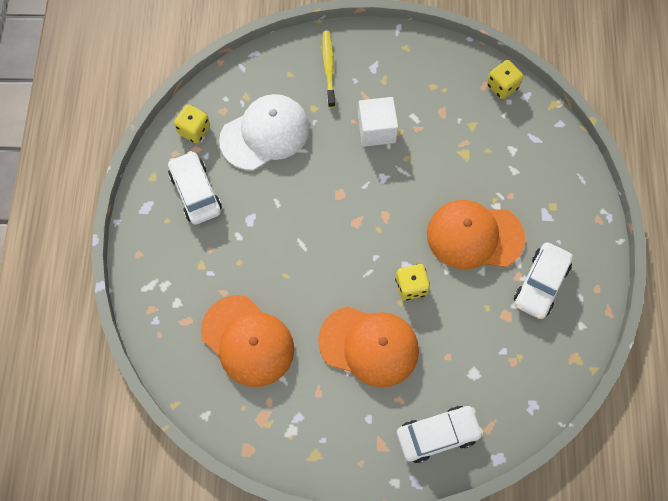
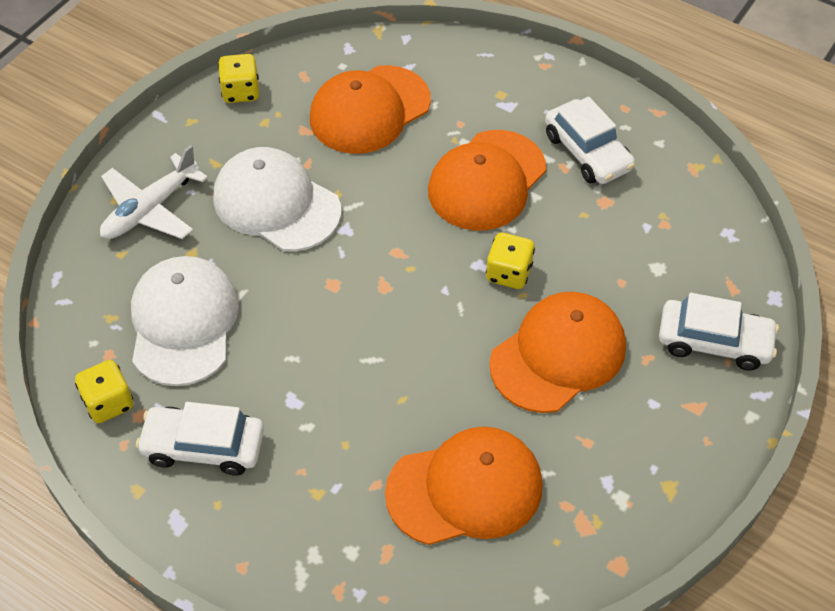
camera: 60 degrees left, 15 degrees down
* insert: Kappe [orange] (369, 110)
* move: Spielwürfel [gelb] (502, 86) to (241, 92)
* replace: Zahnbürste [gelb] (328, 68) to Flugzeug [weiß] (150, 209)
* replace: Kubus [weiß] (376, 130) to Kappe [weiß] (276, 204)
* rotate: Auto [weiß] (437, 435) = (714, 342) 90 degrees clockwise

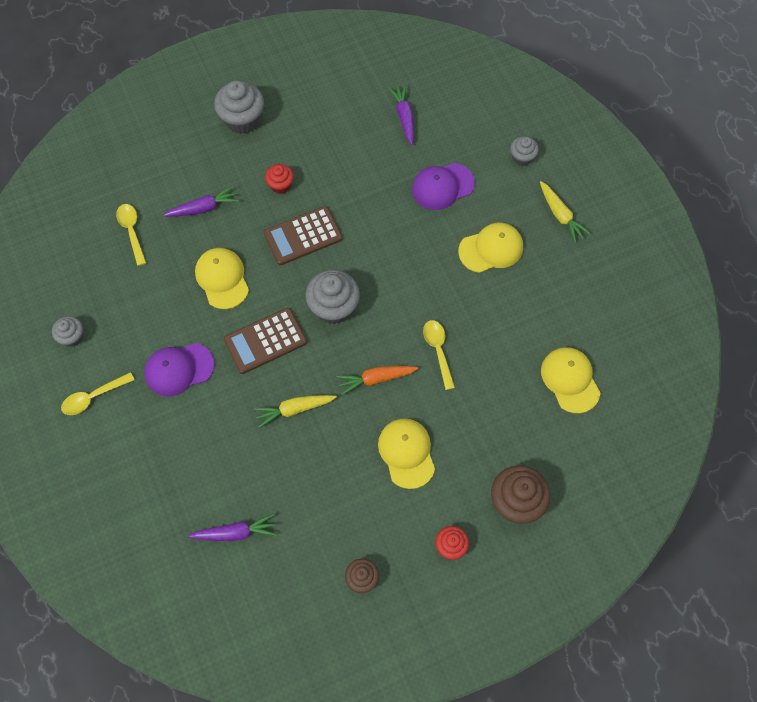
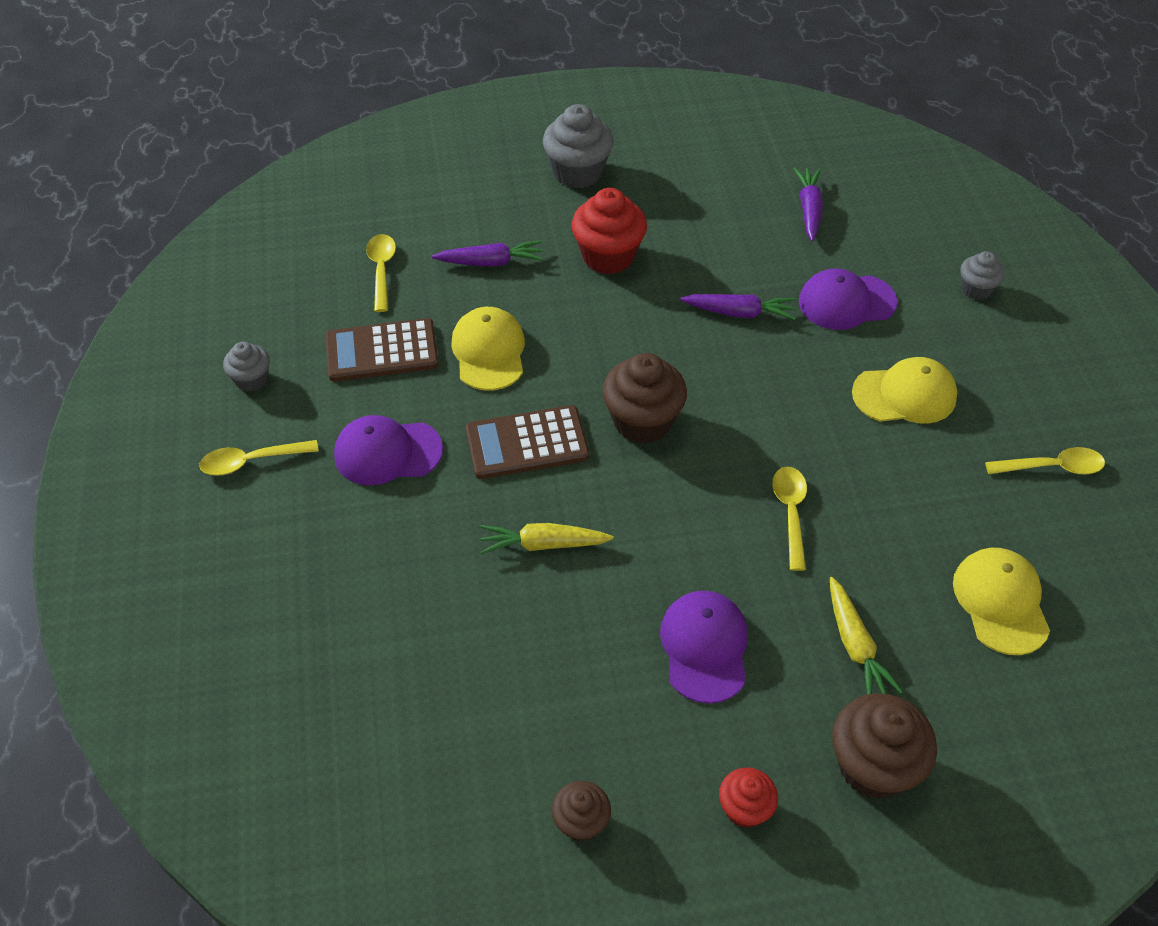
camera: 15 degrees right, 15 degrees down
* delete: Karotte [orange] (376, 379)
* insert: Löffel [gelb] (1052, 467)
* move: Karotte [lila] (235, 532) to (739, 313)
* move: Taschenrechner [braun] (303, 236) to (382, 351)
* move: Karotte [gelb] (560, 215) to (855, 645)
* recolor: Muffin [grau] (334, 307) to Muffin [braun] (642, 421)
* recolor: Kappe [gelb] (406, 453) to Kappe [lila] (705, 647)
* resize: Muffin [rot] (280, 185) = (608, 256) x1.77

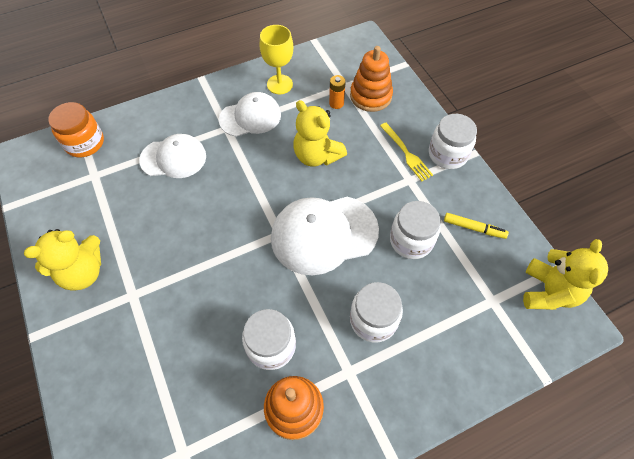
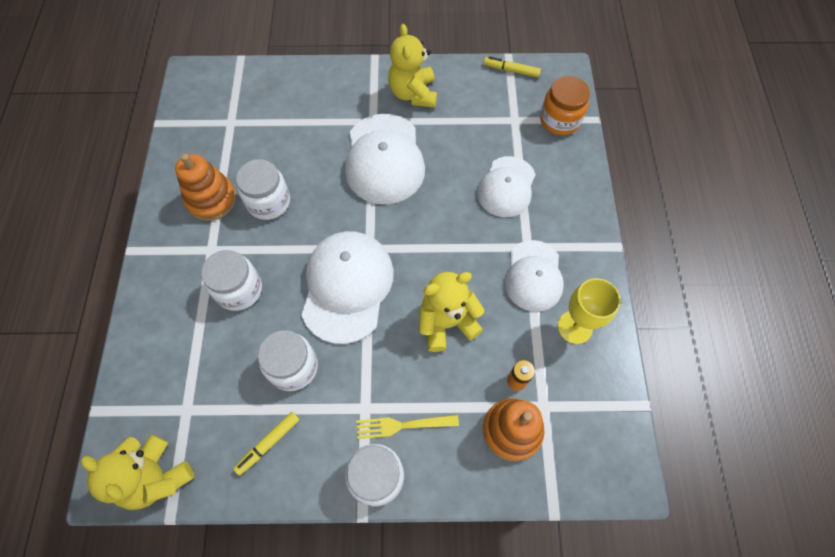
camera: 115 degrees right, 5 degrees up
* insert: Kappe [weiß] (384, 159)
* insert: Filzstift [gelb] (511, 70)

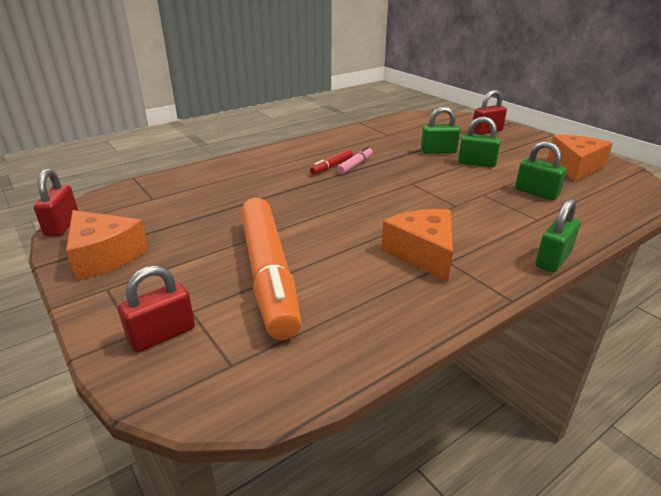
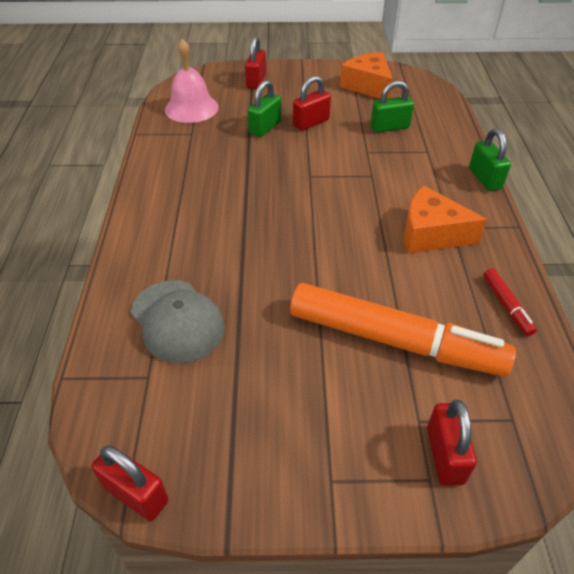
camera: 55 degrees left, 15 degrees up
* delete: Käse [orange] (104, 256)
* delete: Filzstift [rosa] (355, 165)
* insert: Kappe [grau] (177, 321)
* insert: Glocke [rosa] (191, 108)
* move: Filzstift [rot] (332, 166) to (506, 305)
* recolor: Vorhängeschloss [grün] (476, 163) to Vorhängeschloss [rot] (311, 123)

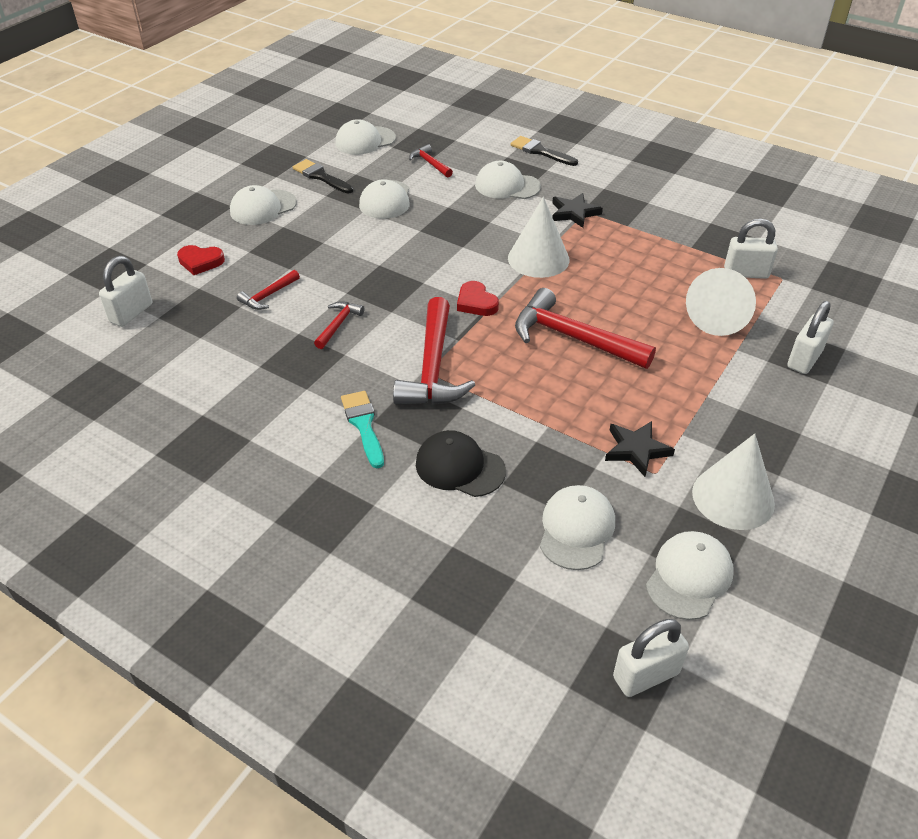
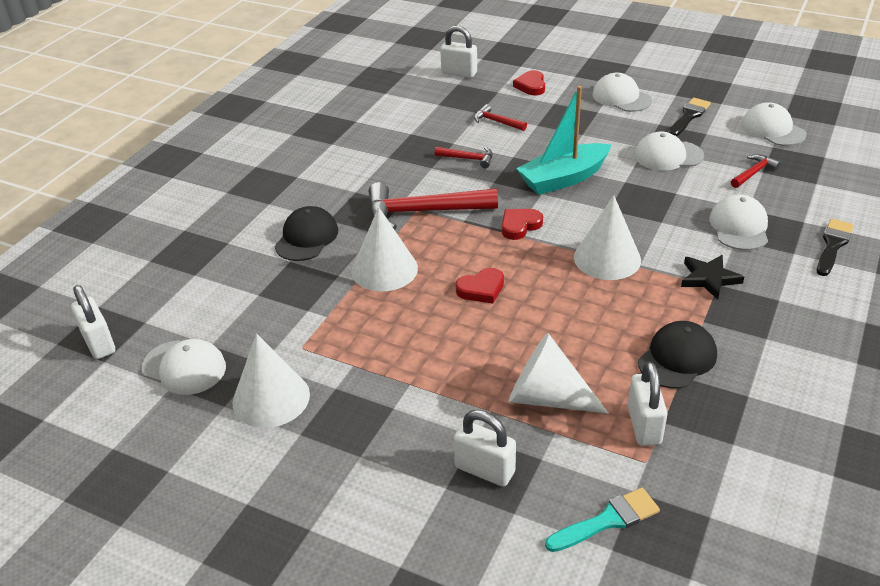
camera: 85 degrees right, 5 degrees down
* delete: Kappe [weiß] (576, 529)
* delete: Stern [schwarz] (636, 450)
* insert: Kegel [weiß] (384, 269)
* insert: Boot [türkis] (563, 179)
* insert: Kappe [schwarz] (677, 358)
* move: Pinsel [türkis] (363, 425) to (607, 520)
* replace: Hammer [rot] (573, 338) to Herz [rot] (481, 289)

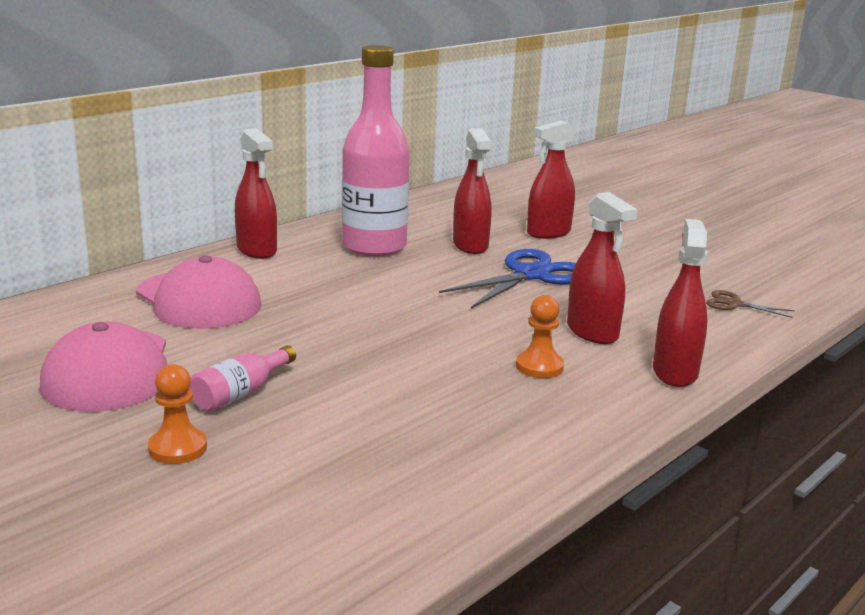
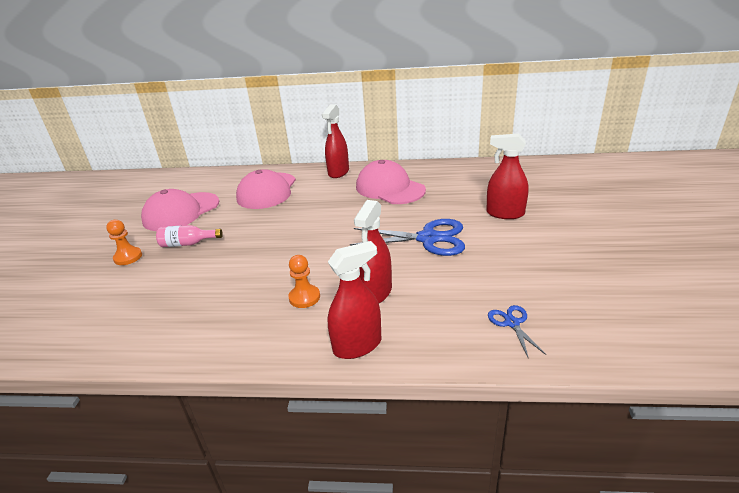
camera: 55 degrees right, 10 degrees up
* delete: Sprühflasche [rot] (470, 245)
* replace: Flasche [rosa] (374, 247) to Kappe [rosa] (390, 188)
* recolor: Schere [braun] (734, 304) to Schere [blau] (512, 323)

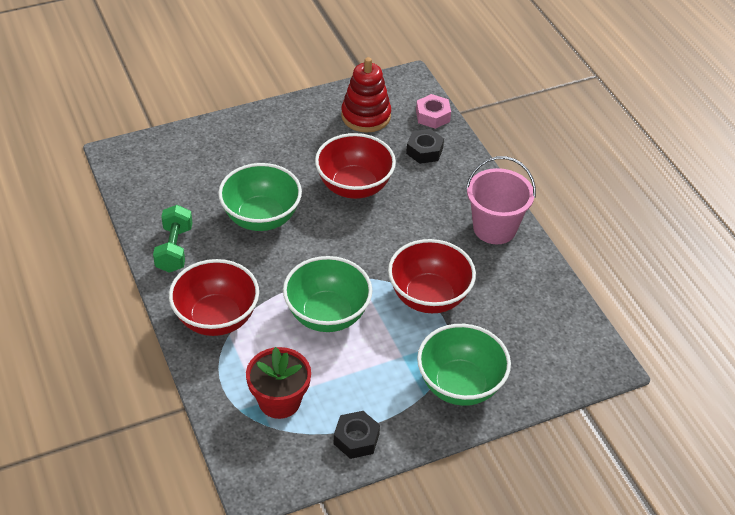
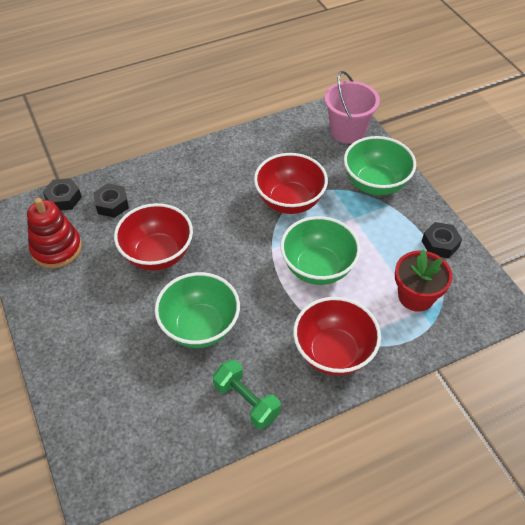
camera: 90 degrees left, 5 degrees up
* move: Eimer [rosa] (494, 228) to (347, 131)
* recolor: Sechskantmutter [rosa] (432, 116) to Sechskantmutter [schwarz] (63, 198)
* rotate: Hantel [grün] (174, 249) = (246, 401) 45 degrees clockwise

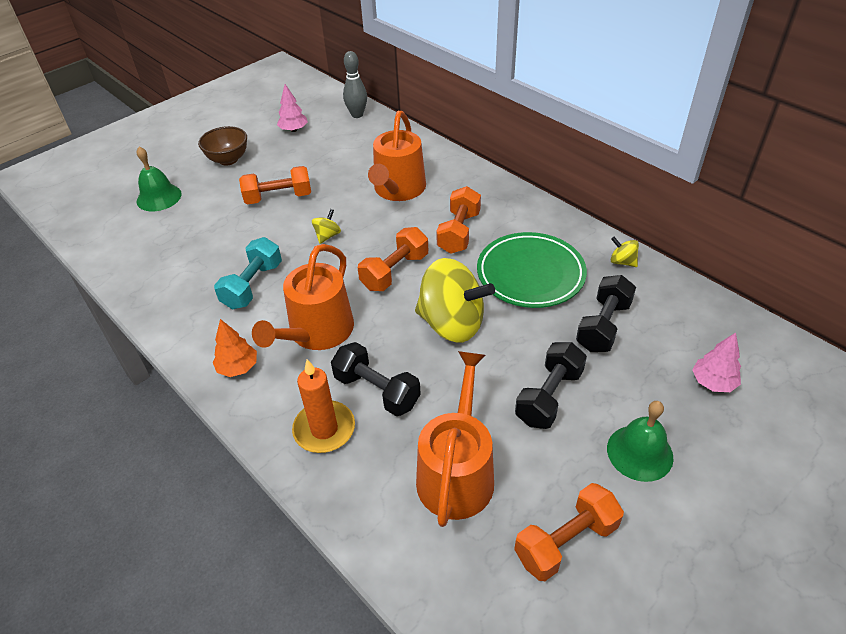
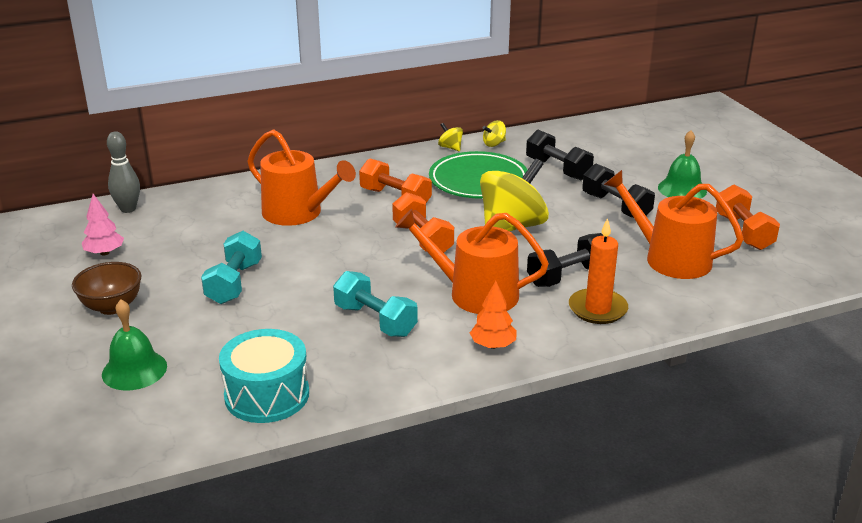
camera: 70 degrees left, 15 degrees down
* delete: Baum [rosa] (713, 382)
* insert: Trommel [türkis] (267, 395)
* move: Kreisel [gelb] (327, 236) to (450, 147)
* recolor: Hantel [orange] (278, 197) to Hantel [türkis] (234, 283)
* rotate: Gießkanne [orange] (317, 332) = (475, 293) 150 degrees clockwise

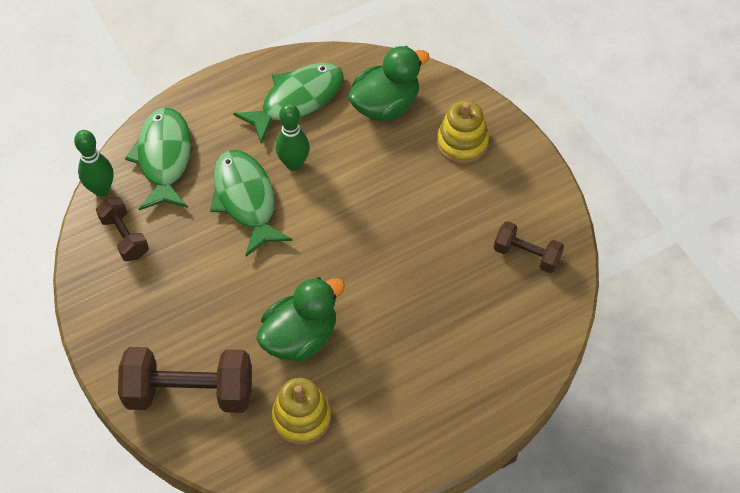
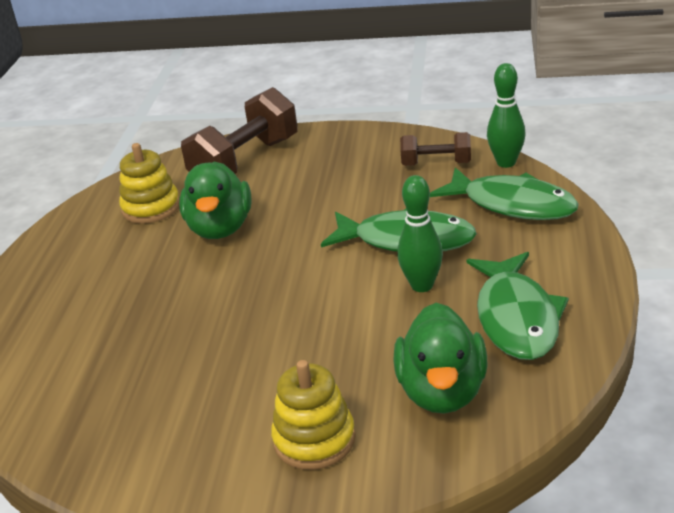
camera: 130 degrees right, 25 degrees down
* delete: Hantel [braun] (526, 255)

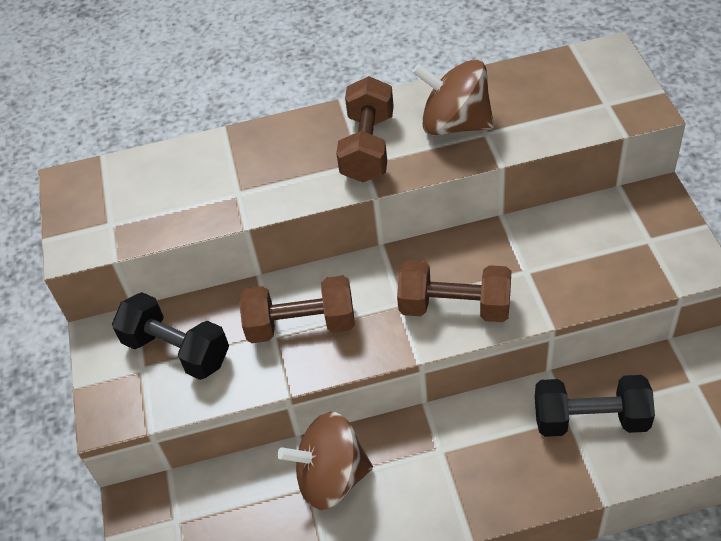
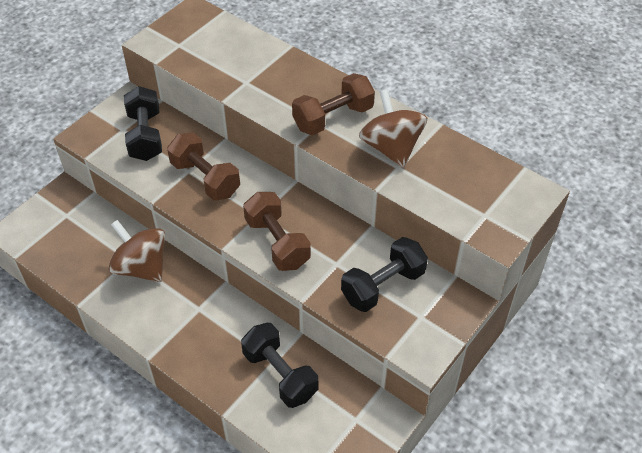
camera: 45 degrees right, 0 degrees up
* insert: Hantel [schwarz] (383, 286)

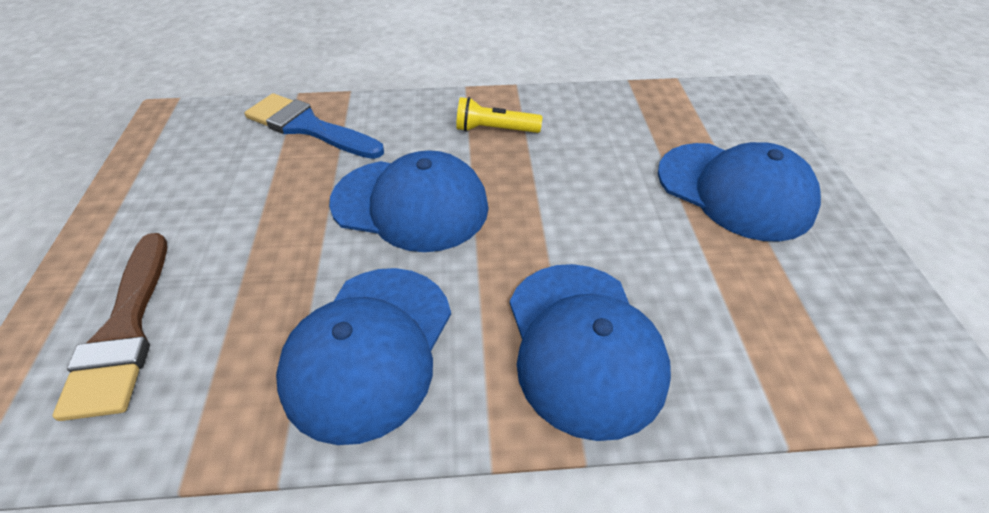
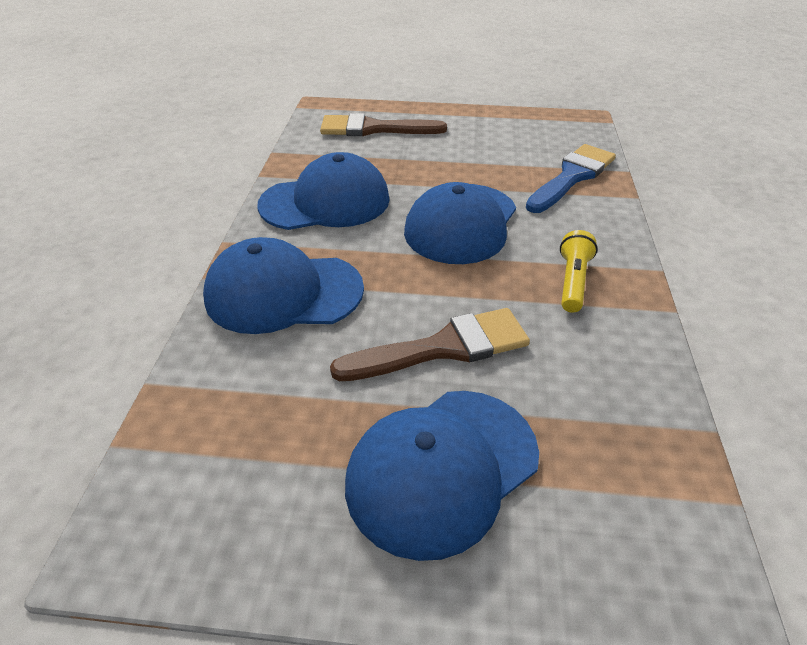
camera: 100 degrees right, 5 degrees down
* insert: Pinsel [braun] (443, 347)
* rotate: Kappe [blau] (369, 349) = (325, 202) 135 degrees clockwise

